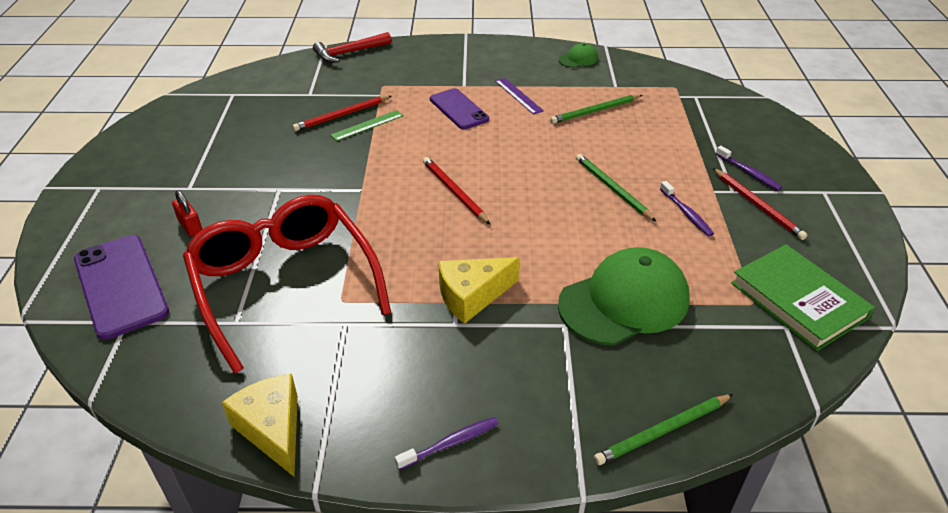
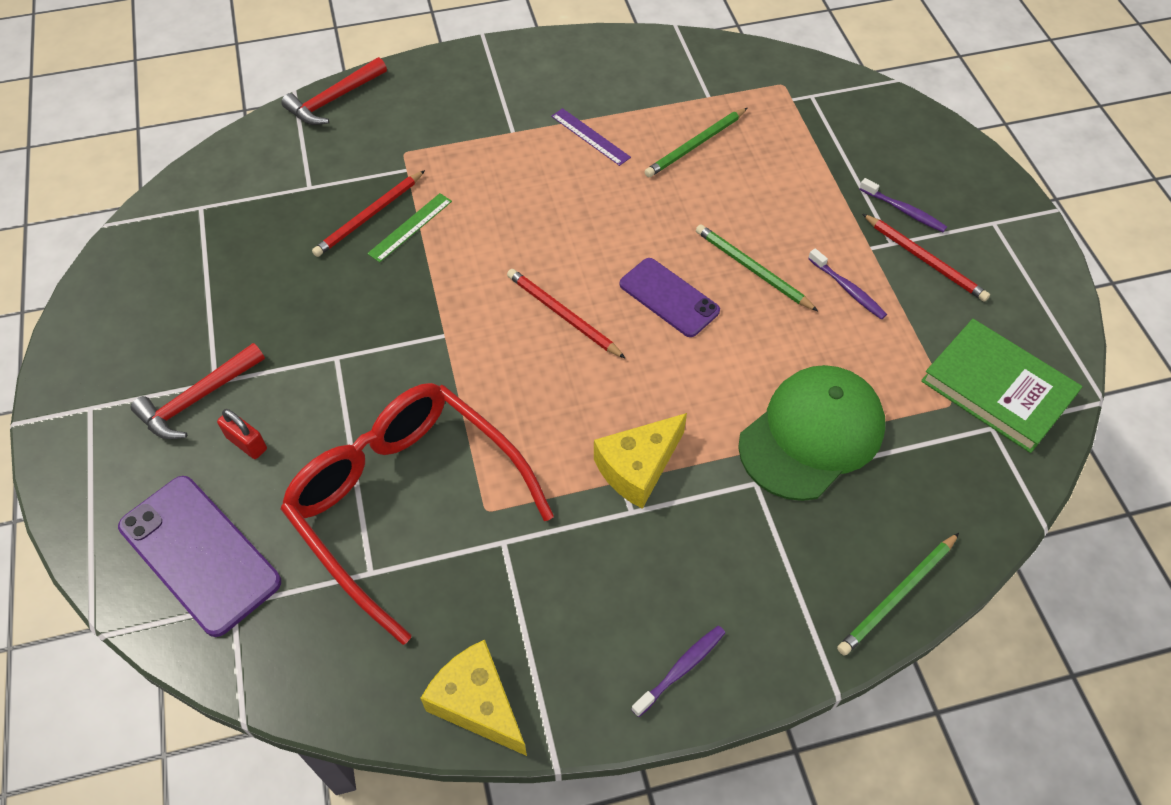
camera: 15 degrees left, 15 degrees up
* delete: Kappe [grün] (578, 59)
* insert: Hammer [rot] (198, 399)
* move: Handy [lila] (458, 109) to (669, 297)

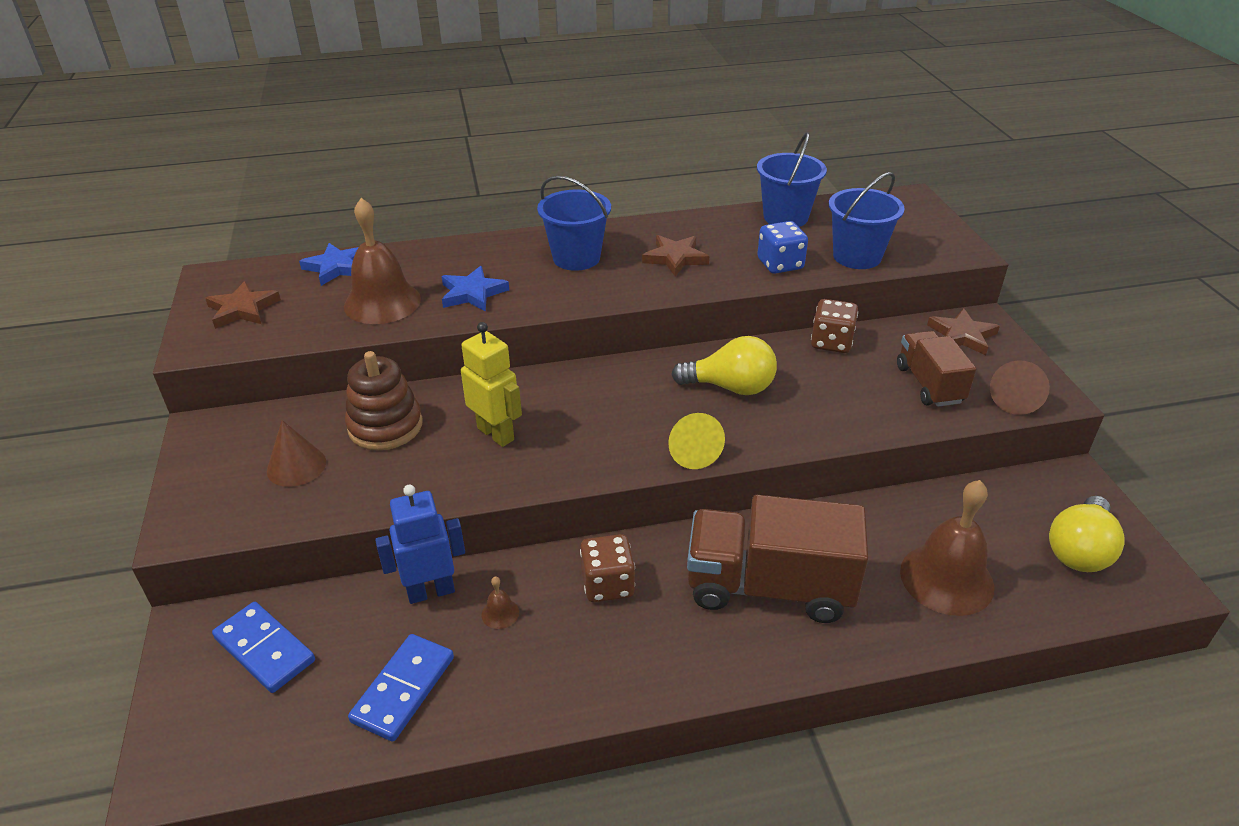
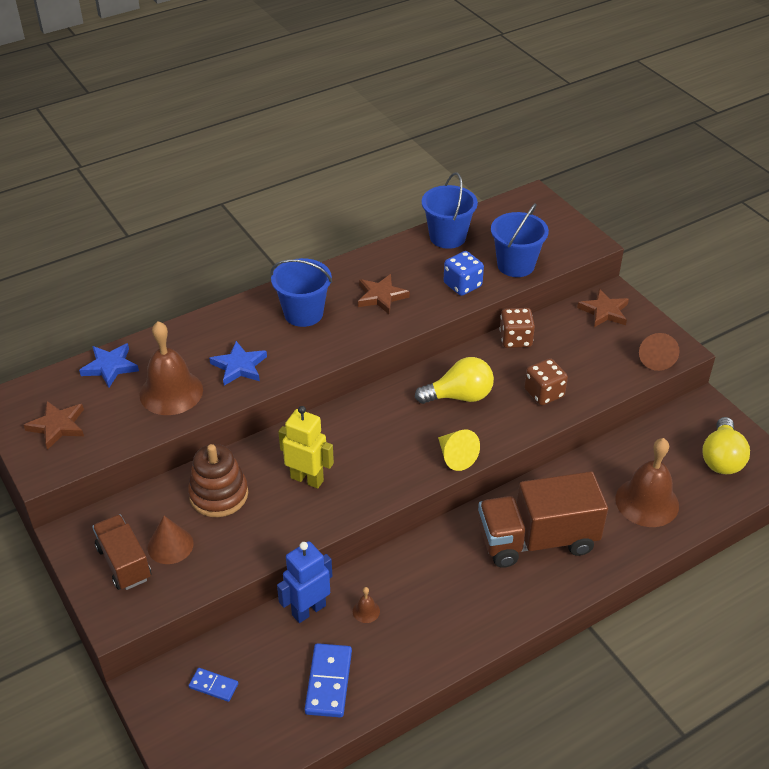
camera: 20 degrees left, 5 degrees up
* move: Spielwürfel [braun] (608, 584) to (544, 393)
* move: Lastwagen [braun] (929, 384) to (124, 563)
* resize: Dominostein [blau] (264, 649) = (213, 686) x0.59

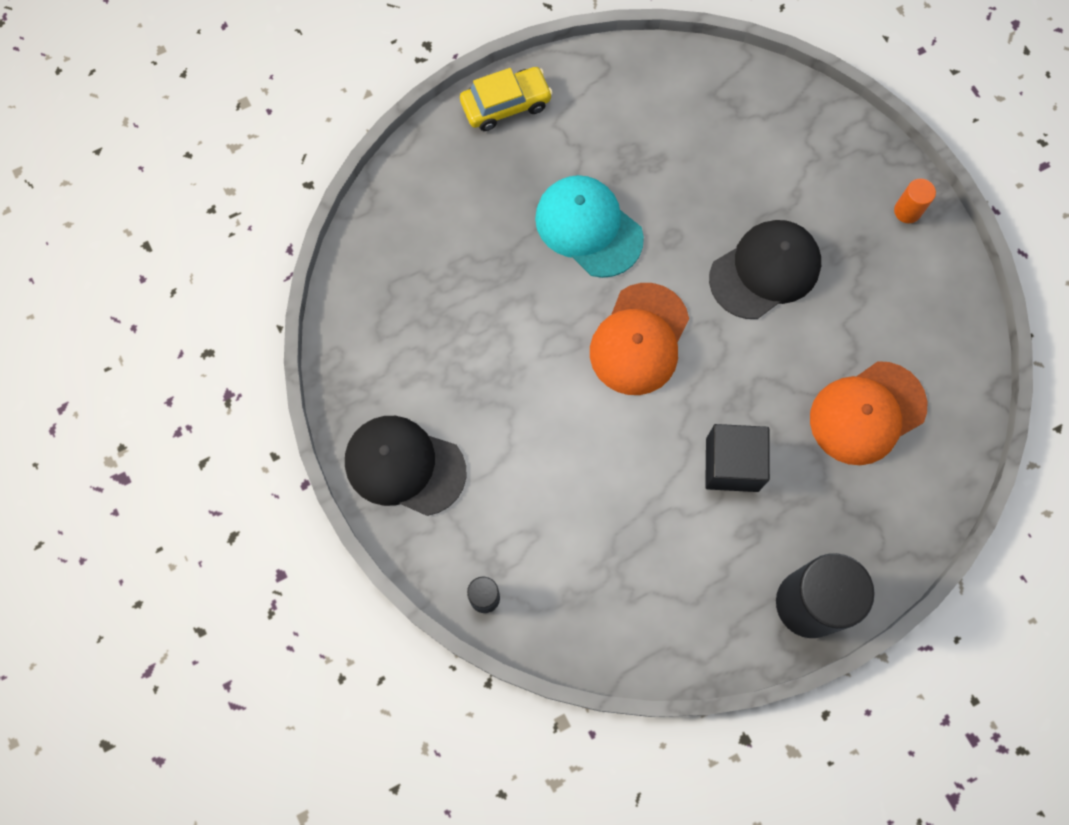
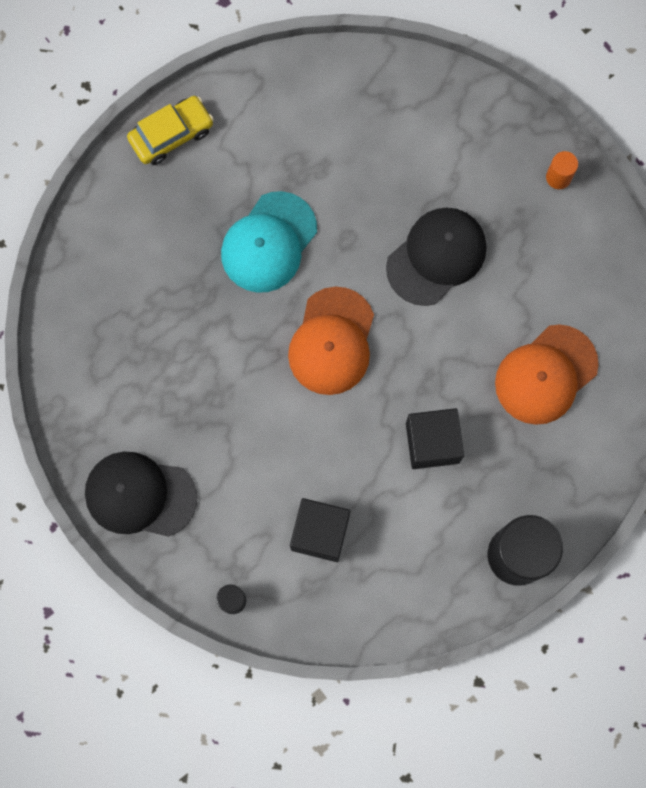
camera: 10 degrees left, 5 degrees up
* insert: Kubus [schwarz] (320, 532)
* rotate: Kappe [türkis] (588, 227) = (268, 242) 90 degrees counterclockwise

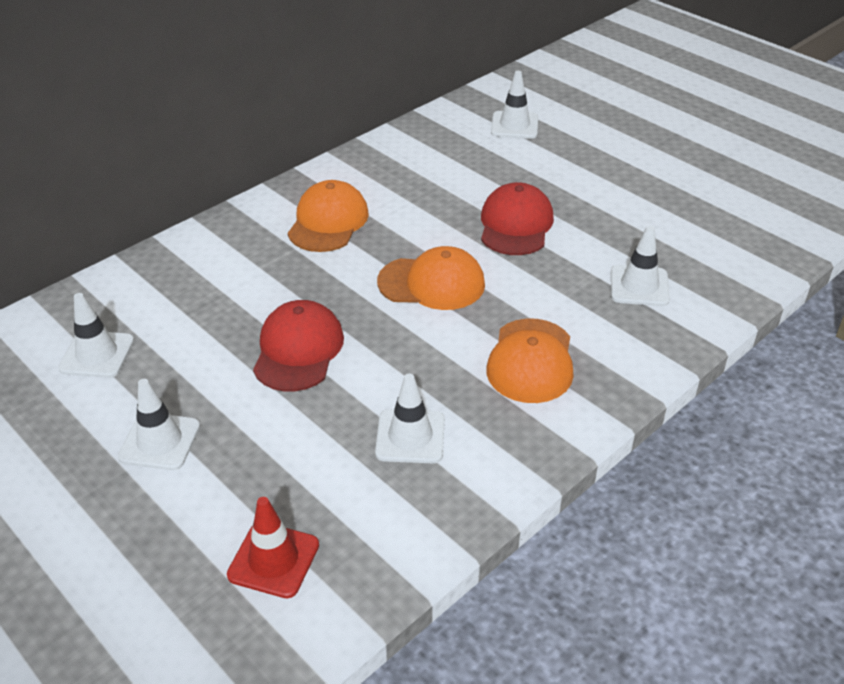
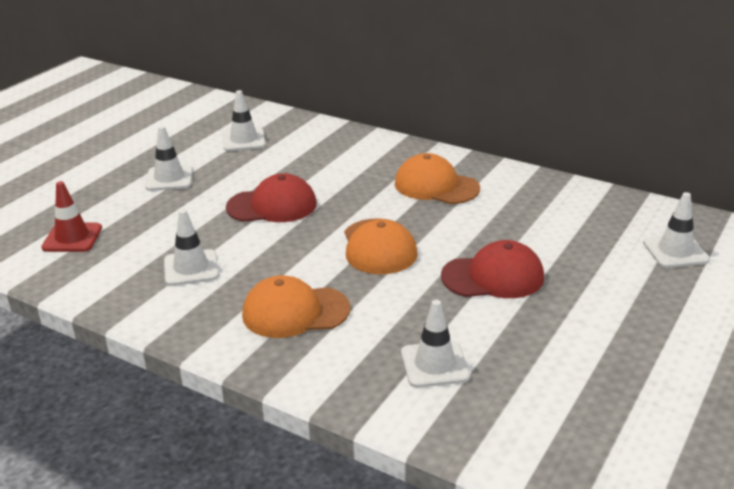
camera: 75 degrees right, 10 degrees down
* rotate: Kappe [orange] (328, 222) = (436, 186) 150 degrees counterclockwise

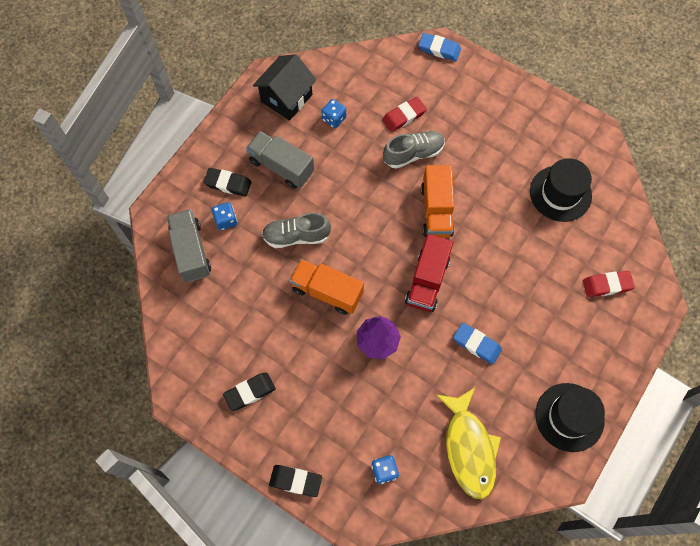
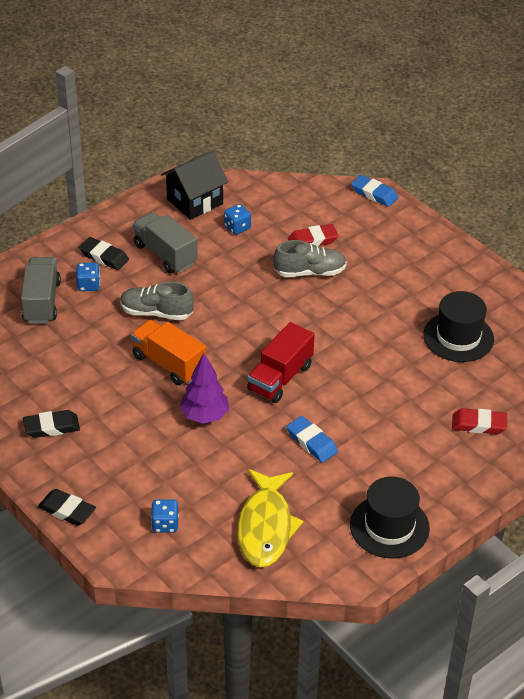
camera: 15 degrees right, 25 degrees down
* delete: Lastwagen [orange] (436, 210)

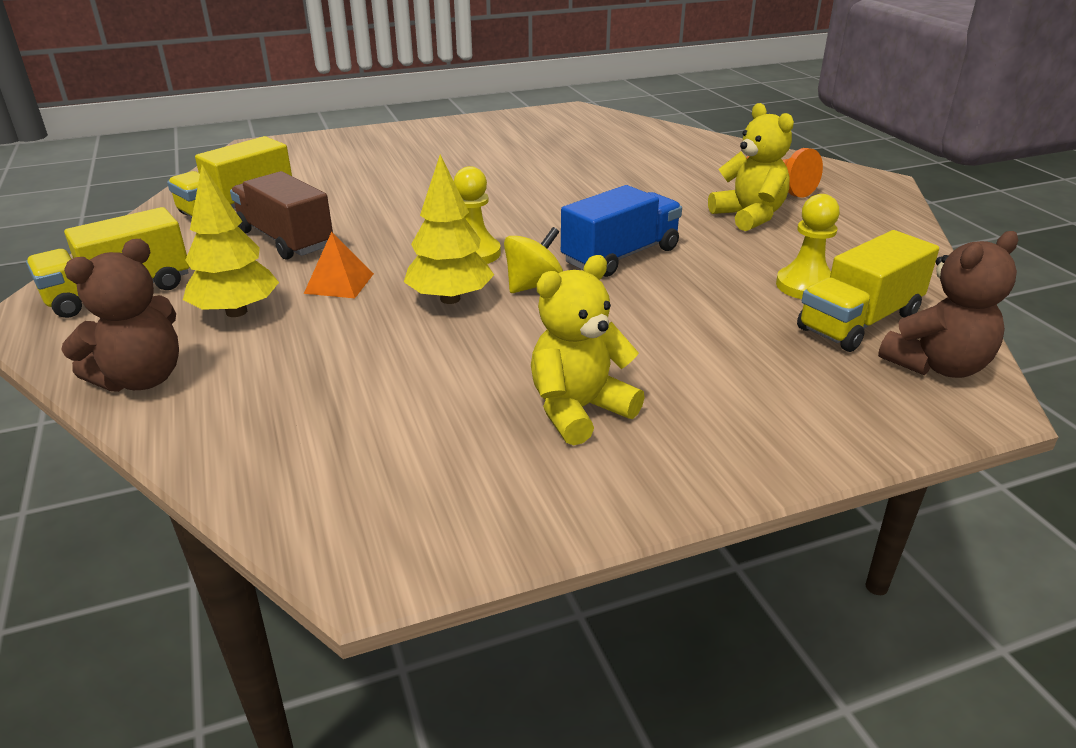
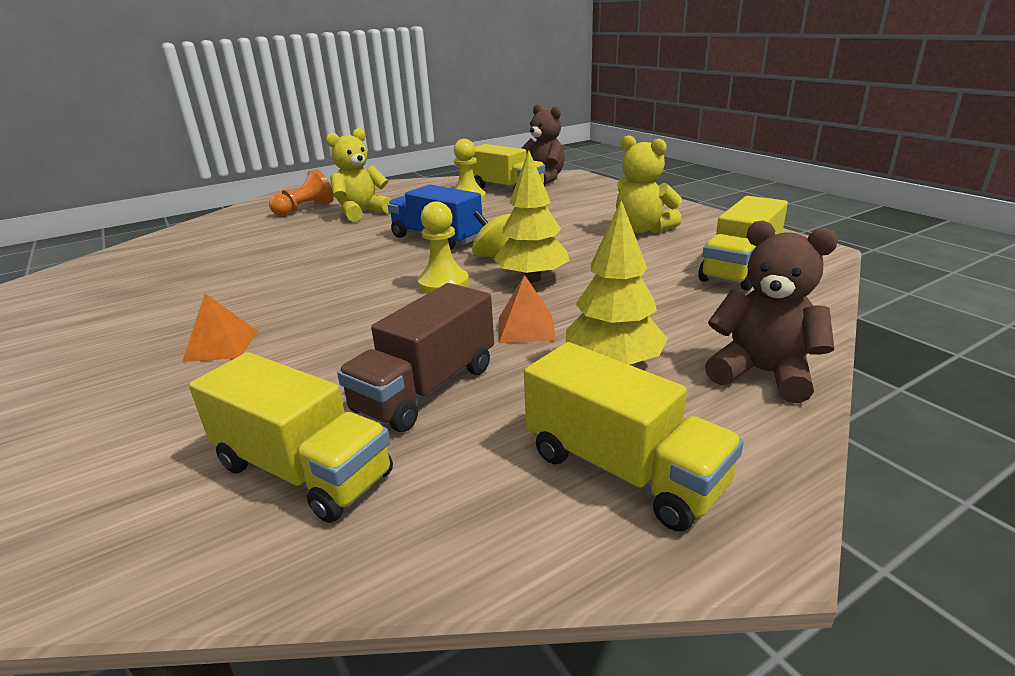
camera: 100 degrees left, 5 degrees down
* insert: Pyramide [orange] (221, 345)
* insert: Lastwagen [gelb] (740, 269)

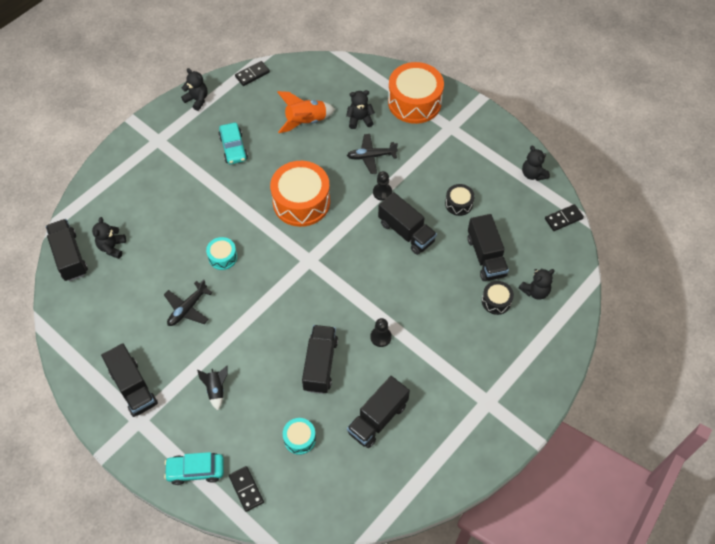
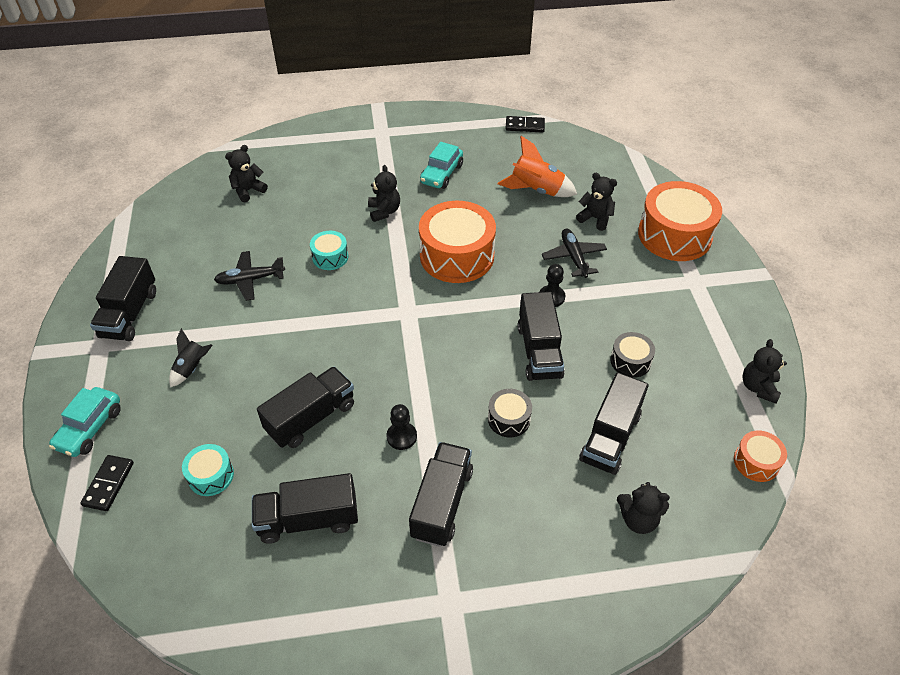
camera: 40 degrees right, 10 degrees down
* move: Lastwagen [schwarz] (69, 256) to (442, 503)
* move: Teddybär [schwarz] (197, 100) to (384, 211)
* move: Trommel [schwarz] (496, 301) to (509, 419)
* replace: Dominostein [schwarz] (563, 219) to Trommel [orange] (756, 462)
* rotate: Auto [türkis] (196, 470) = (90, 428) 105 degrees counterclockwise
* rotate: Flugzeug [schwarz] (371, 156) = (574, 257) 45 degrees clockwise

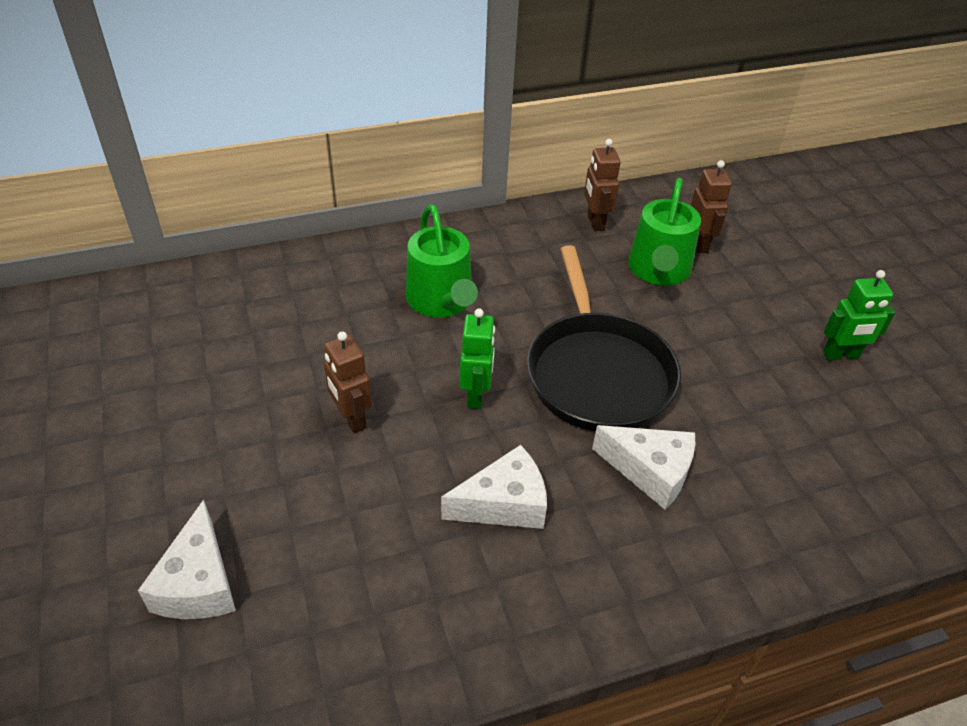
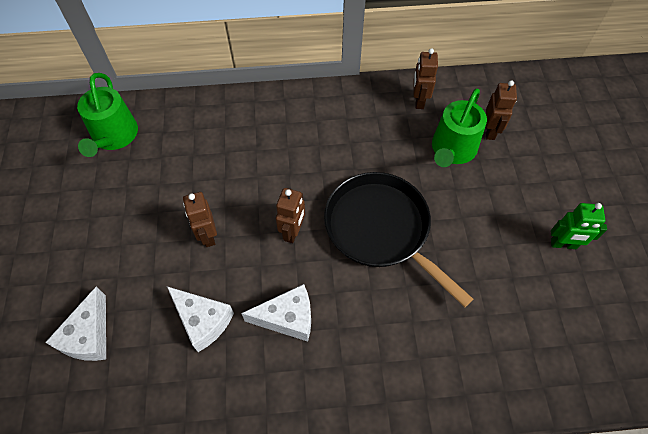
camera: 15 degrees right, 15 degrees up
* move: Gießkanne [grün] (441, 301) to (114, 137)
* move: Käse [weiß] (650, 472) to (203, 321)
* recolor: Roboter [grün] (476, 395) to Roboter [braun] (293, 232)
* rotate: Pfanne [schwarz] (598, 373) = (381, 229) 135 degrees clockwise

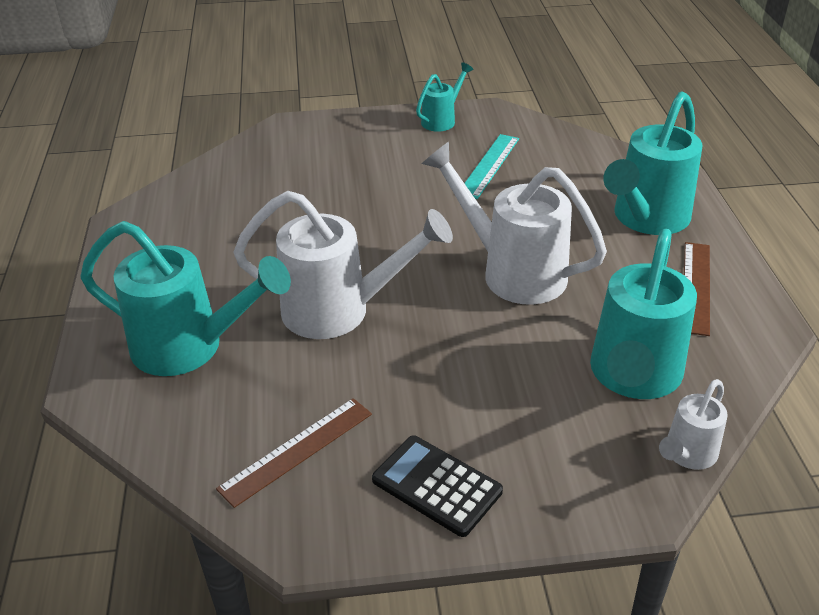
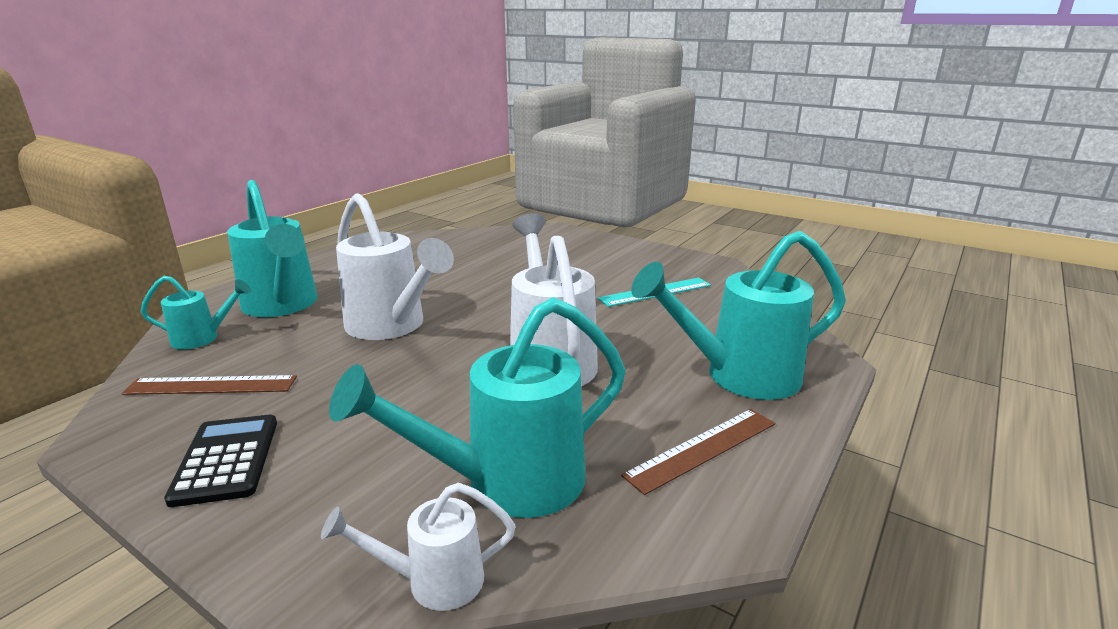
camera: 40 degrees right, 15 degrees down
* move: Gießkanne [türkis] (442, 120) to (202, 338)

